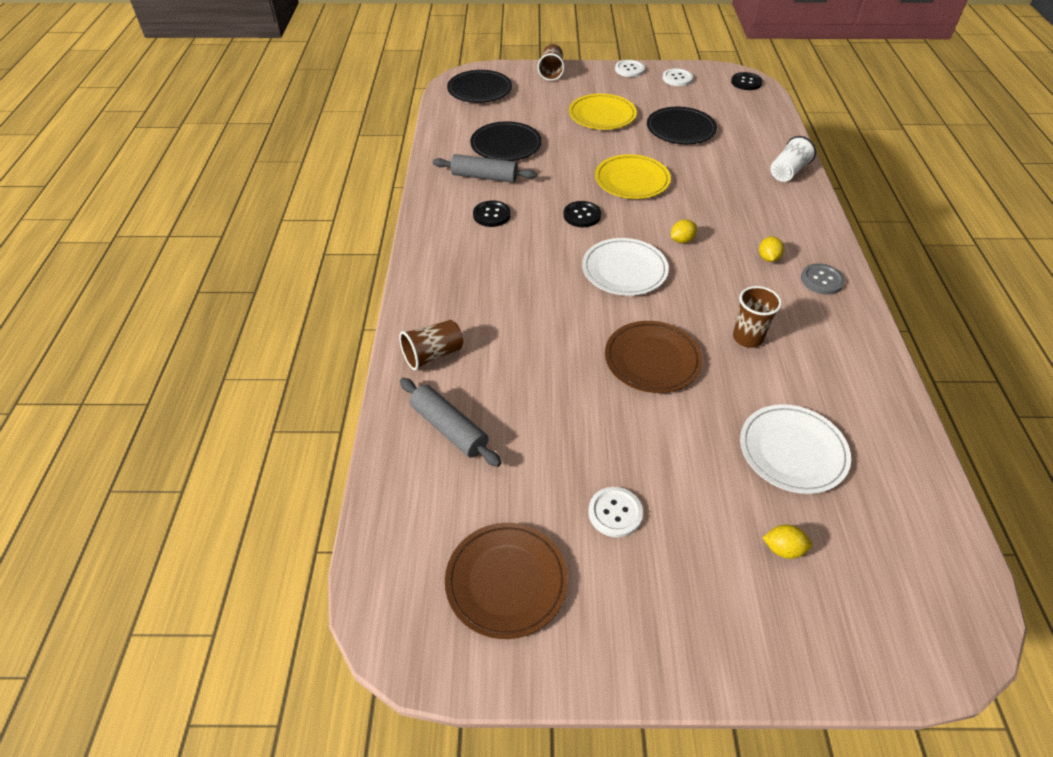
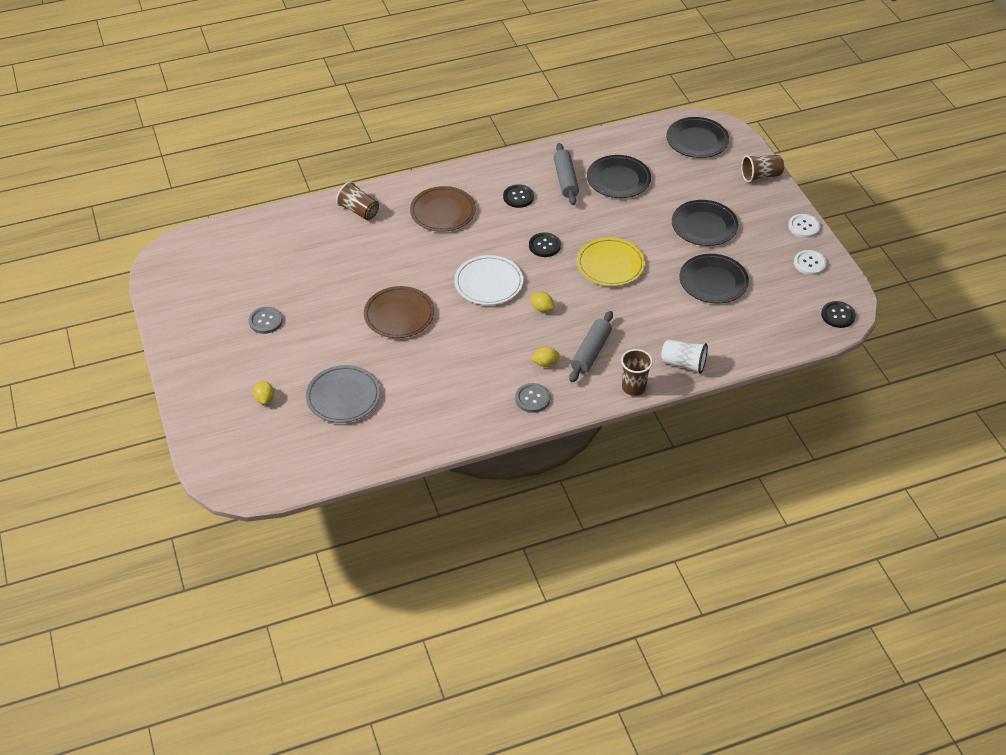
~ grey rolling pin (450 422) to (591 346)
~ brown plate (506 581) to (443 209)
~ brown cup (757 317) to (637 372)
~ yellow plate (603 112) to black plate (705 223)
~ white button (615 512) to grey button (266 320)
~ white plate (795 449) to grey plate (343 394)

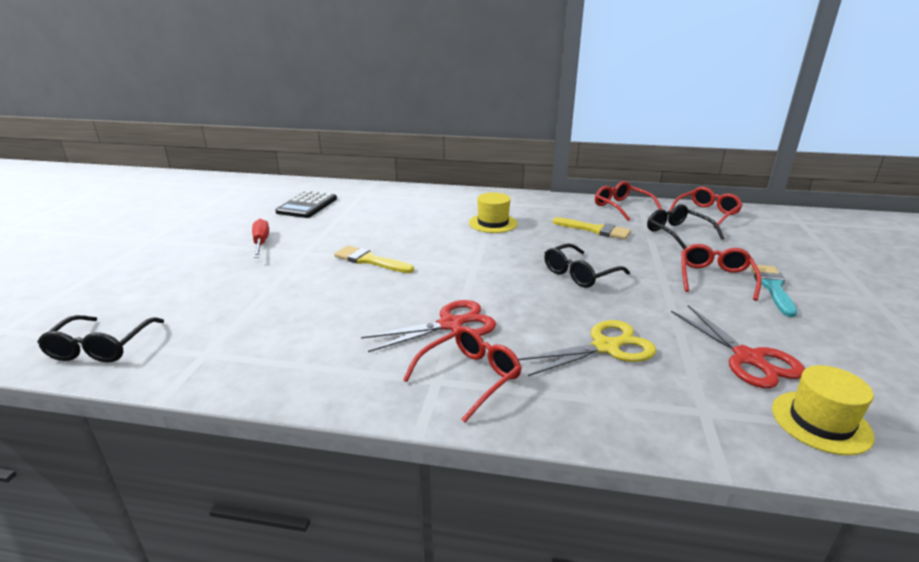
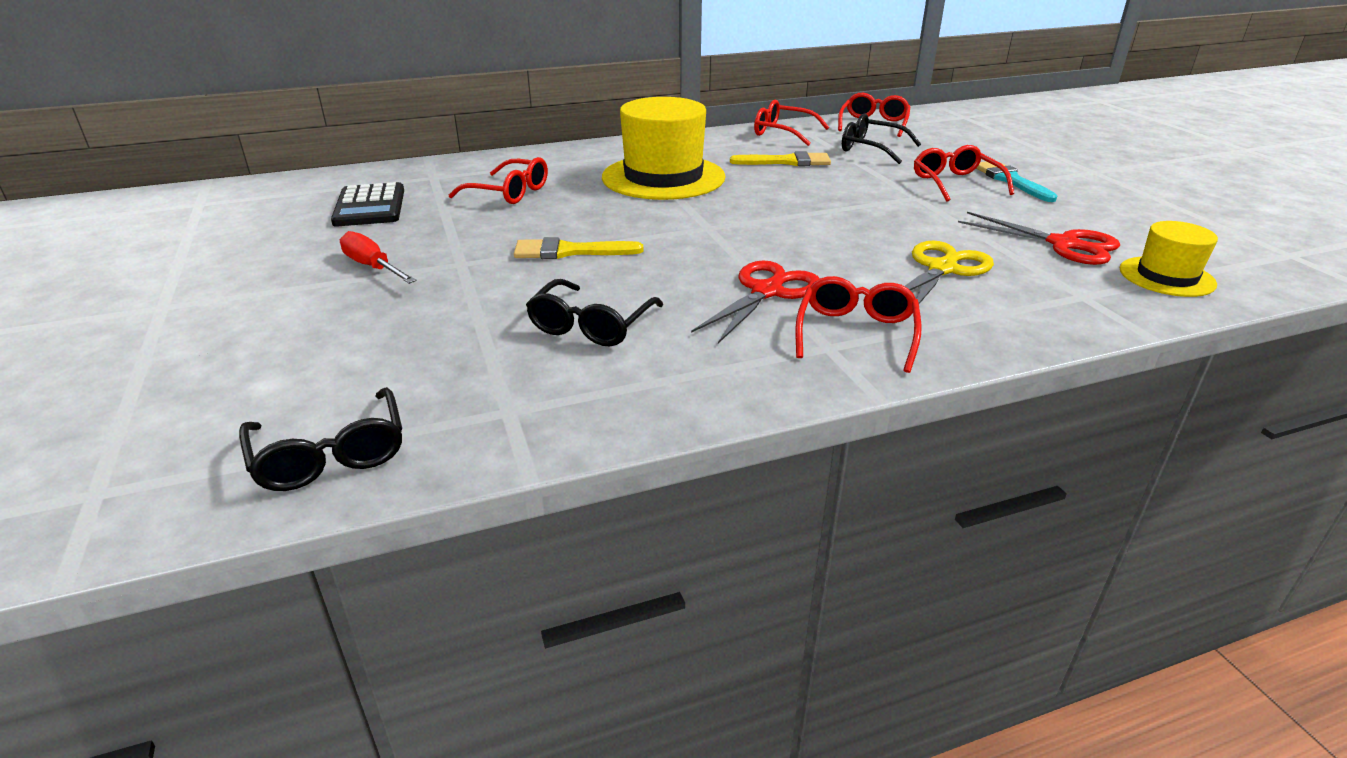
+ red glasses (498 180)
~ black glasses (587 265) to (594 312)
~ yellow hat (493 213) = (664 148) x1.85

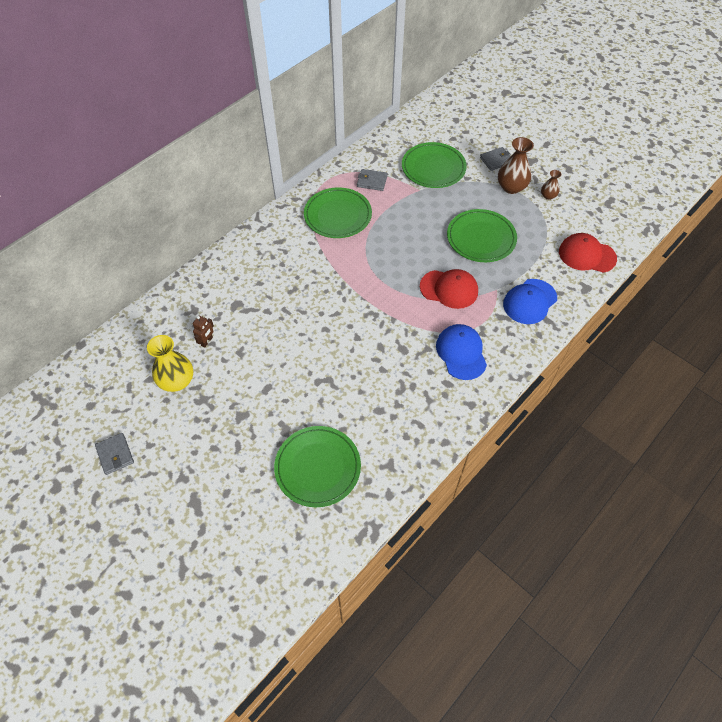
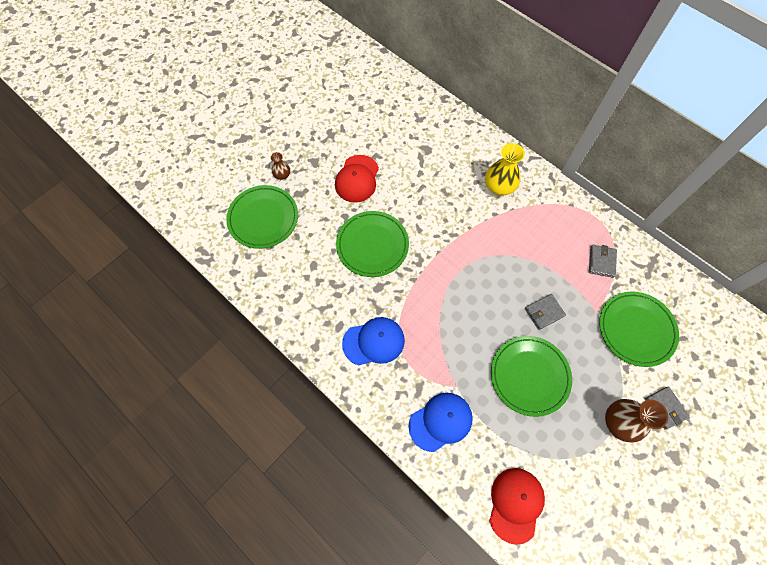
- brown robot (203 331)
~ grey wallet (114 454) to (545 312)
~ yellow vase (170 363) to (505 169)
~ green plate (338 212) to (372 244)
~ red cap (449 289) to (357 179)
~ brown vase (551 185) to (280 166)
~ blue cap (530 301) = (441 422) 105 degrees clockwise

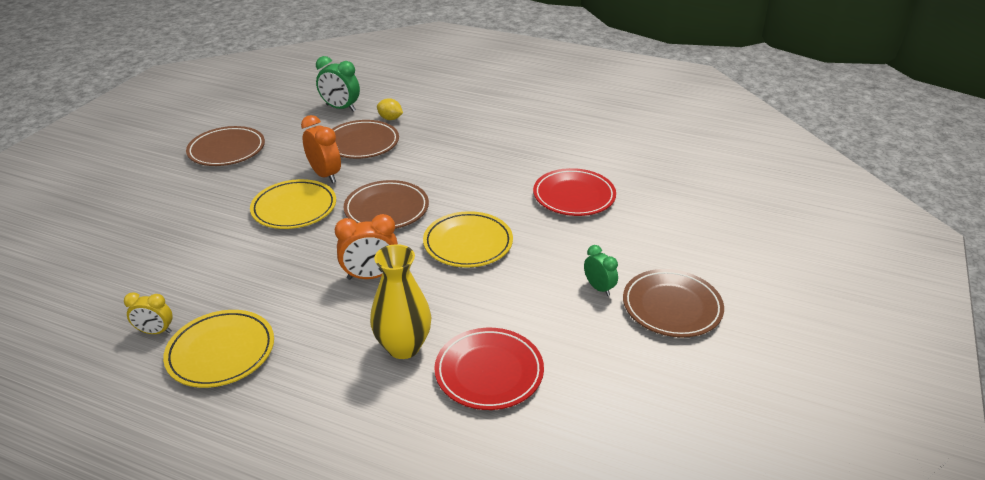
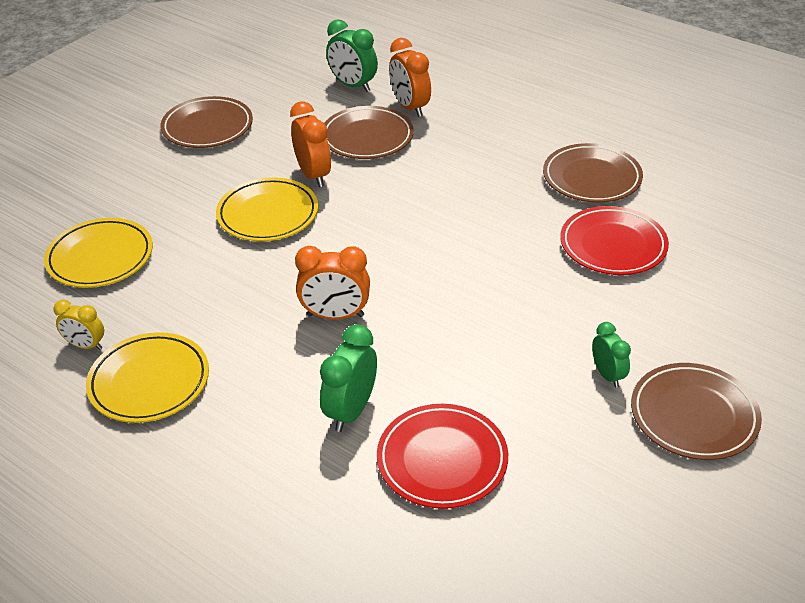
~ brown plate (386 204) to (593 173)
~ yellow plate (468 239) to (98 253)
~ yellow vase (401 301) to green clock (348 378)
~ yellow lemon (390 109) to orange clock (410 77)

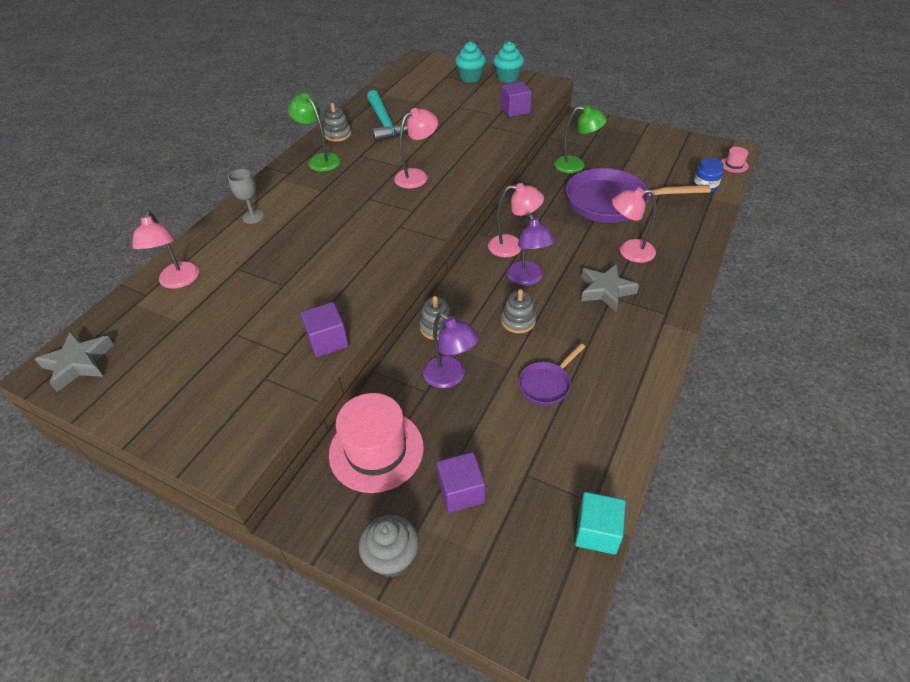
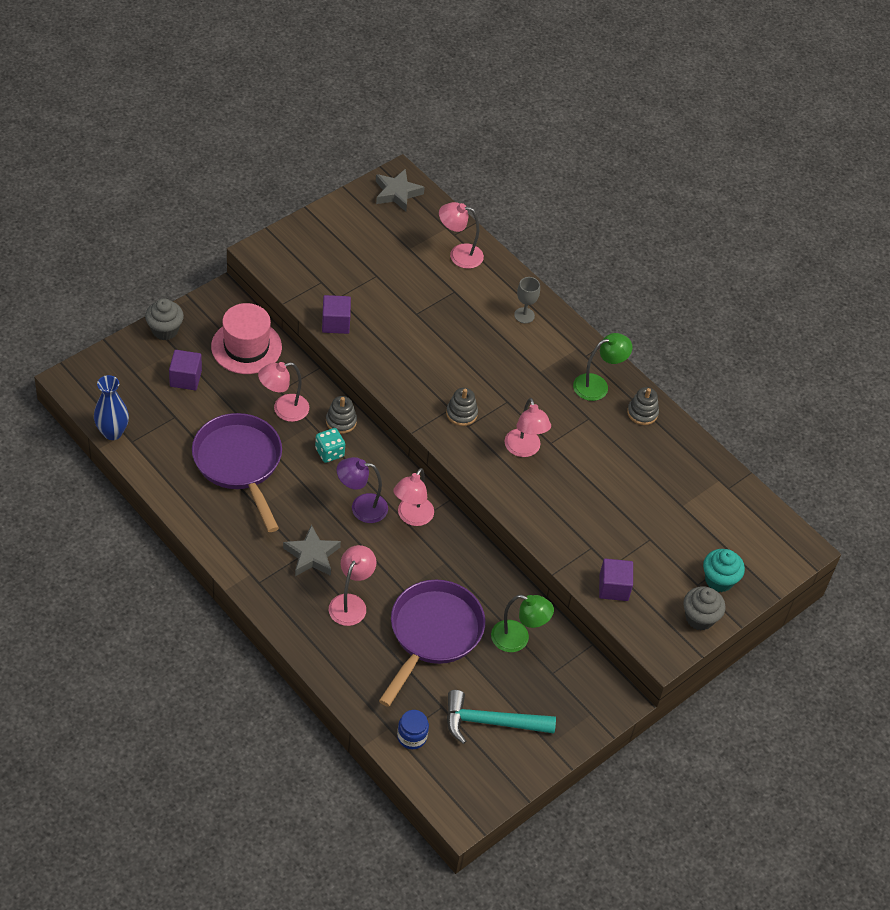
- pink hat (734 160)
+ turquoise dice (330 445)
~ turquoise hammer (387 116) to (501 717)
~ grey stacking toy (518 311) to (462 407)
~ turquoise cube (600 523) to blue vase (111 407)
~ purple lamp (451 350) to pink lamp (283 392)
~ turquoise cupcake (508 62) to grey cupcake (704 608)
~ green lamp (580 139) = (522 623) 105 degrees counterclockwise
~ purple pan (551 374) = (237 472) x2.07

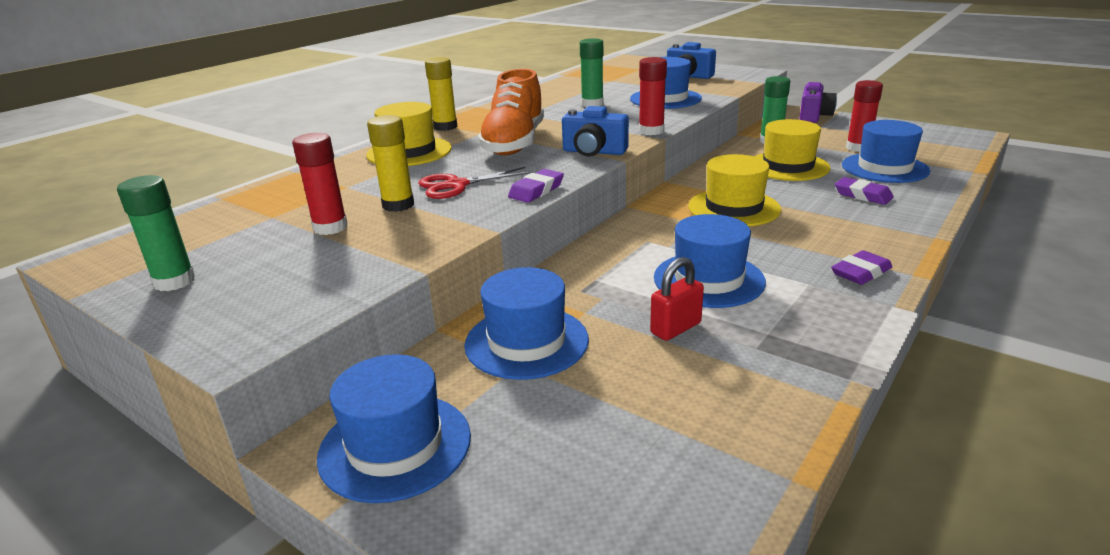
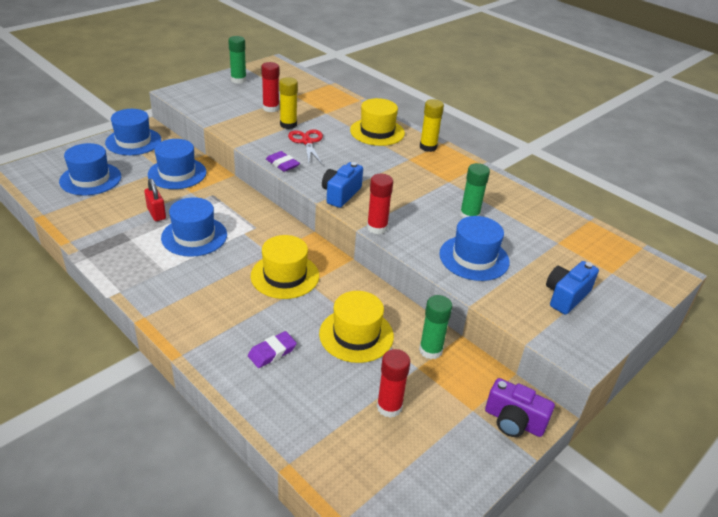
- orange shoe (511 112)
- purple eraser (861 267)
~ blue hat (886 151) to (90 169)

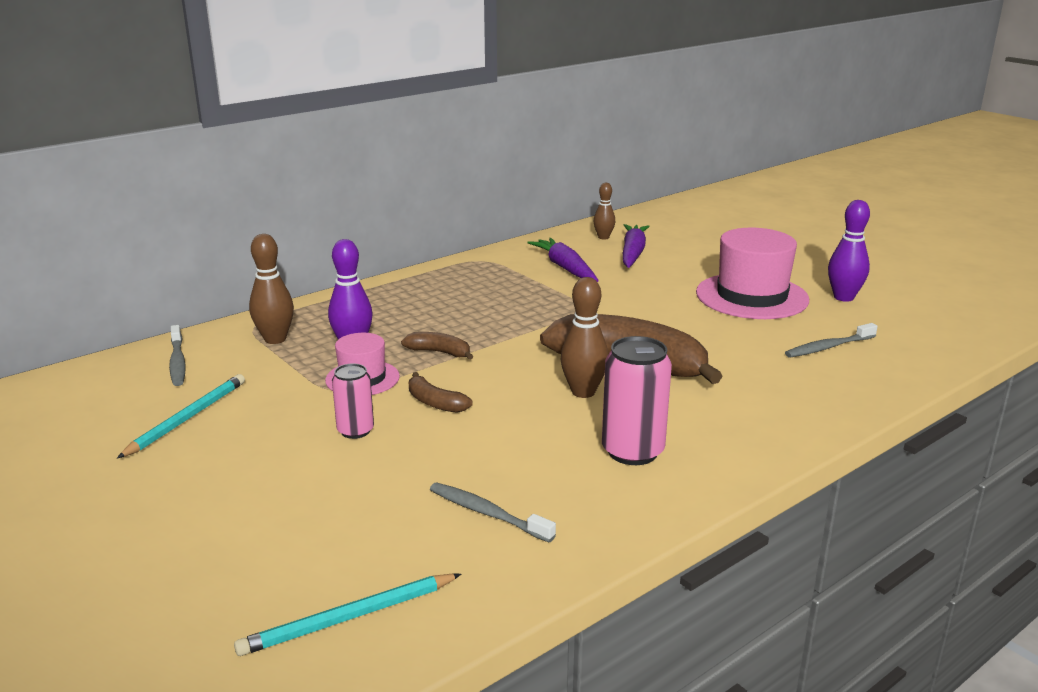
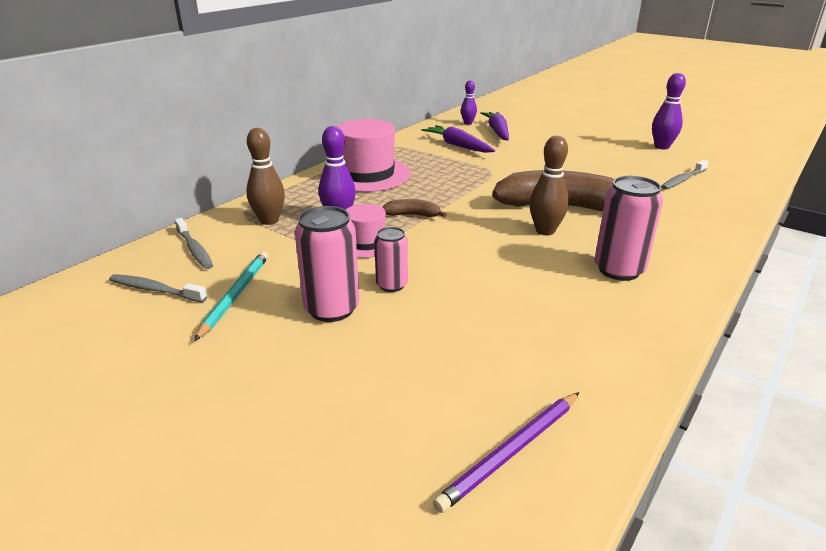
- brown banana (440 392)
+ pink can (327 264)
~ grey toothbrush (493 512) to (158 288)
~ pink hat (752 273) to (373 155)
~ turquoise pencil (347 614) to purple pencil (506 452)
~ brown bowling pin (604 211) to purple bowling pin (469 102)

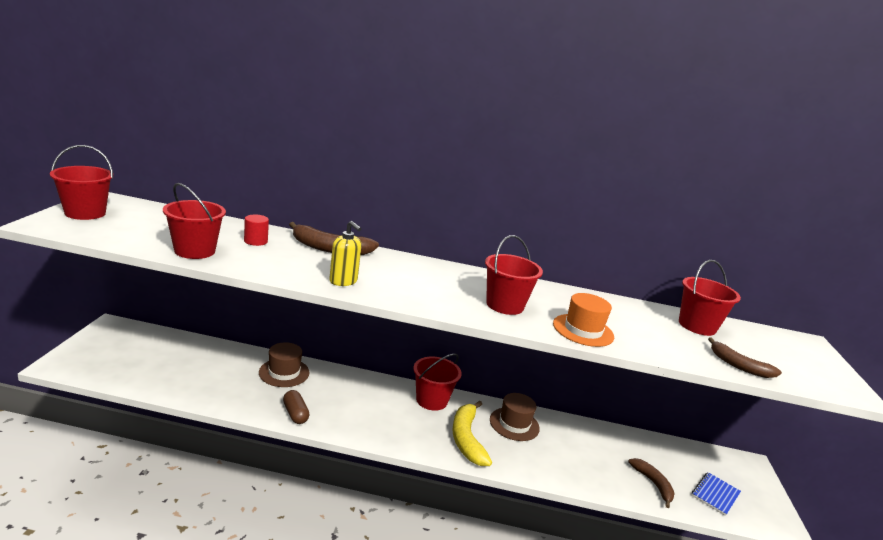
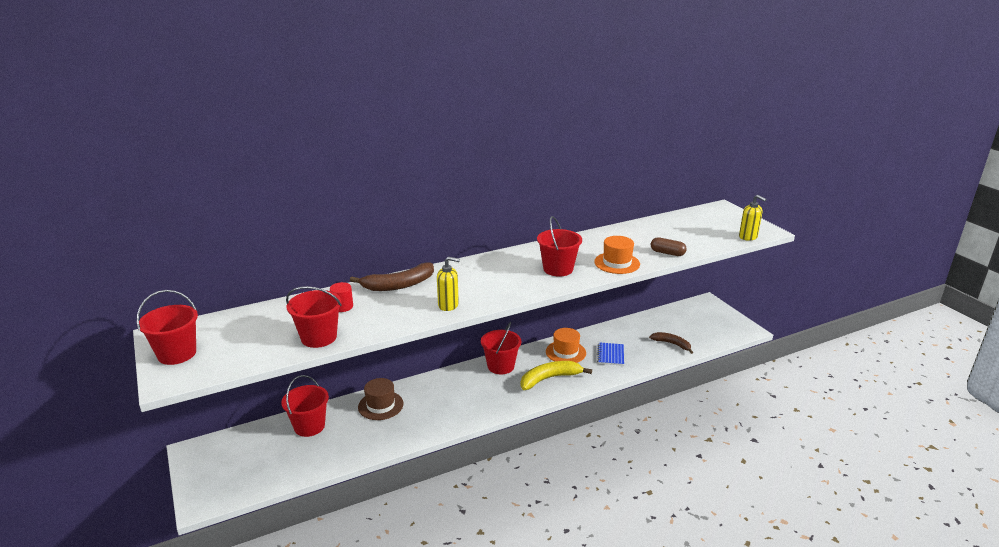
- brown banana (745 357)
+ yellow soap dispenser (752 218)
~ brown capsule (296 407) to (669 246)
~ red bucket (710 298) to (305 406)
~ blue notebook (716 494) to (610 354)
~ brown hat (515 417) to orange hat (566 345)
~ yellow banana (472 433) = (556 375) 105 degrees clockwise

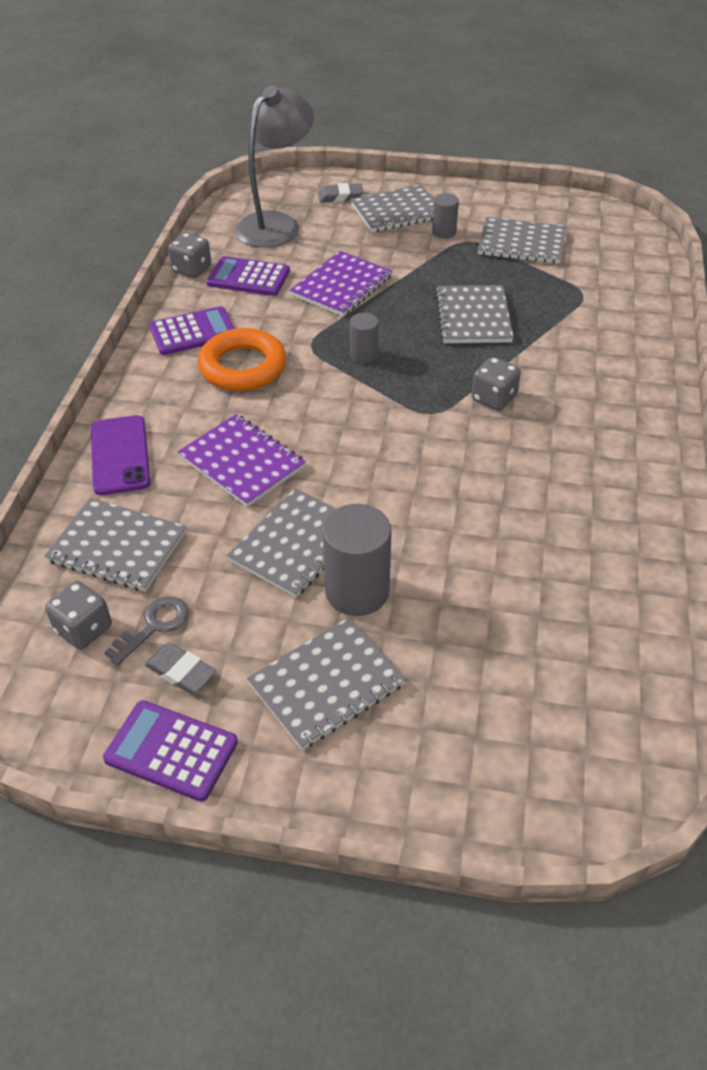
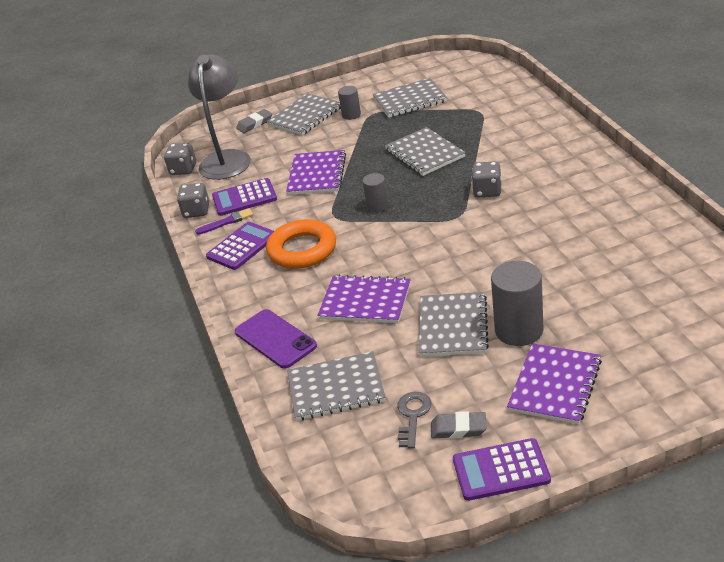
+ purple brush (224 221)
~ grey dice (78 615) to (180 159)
~ grey notebook (326 683) to purple notebook (554 383)

